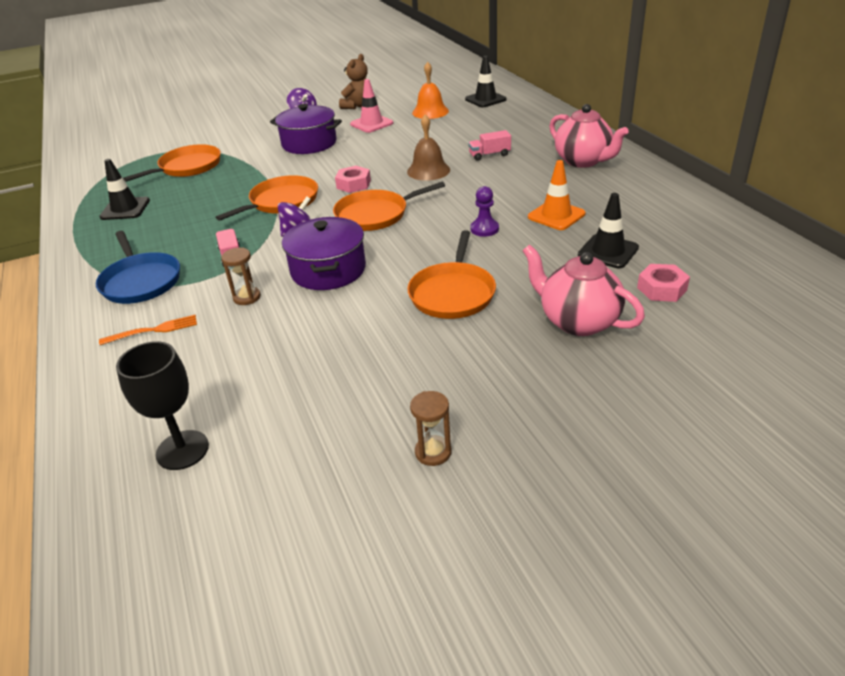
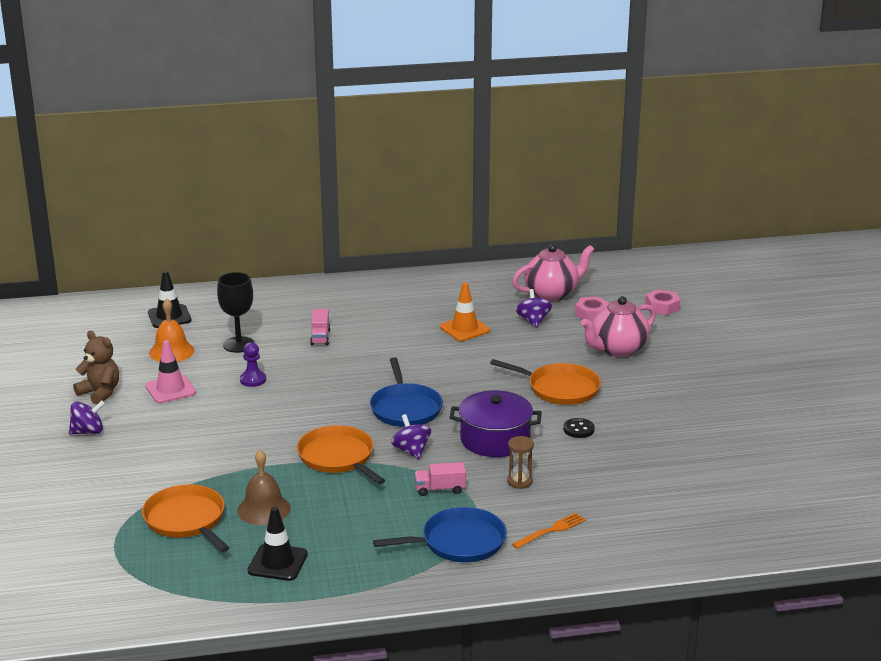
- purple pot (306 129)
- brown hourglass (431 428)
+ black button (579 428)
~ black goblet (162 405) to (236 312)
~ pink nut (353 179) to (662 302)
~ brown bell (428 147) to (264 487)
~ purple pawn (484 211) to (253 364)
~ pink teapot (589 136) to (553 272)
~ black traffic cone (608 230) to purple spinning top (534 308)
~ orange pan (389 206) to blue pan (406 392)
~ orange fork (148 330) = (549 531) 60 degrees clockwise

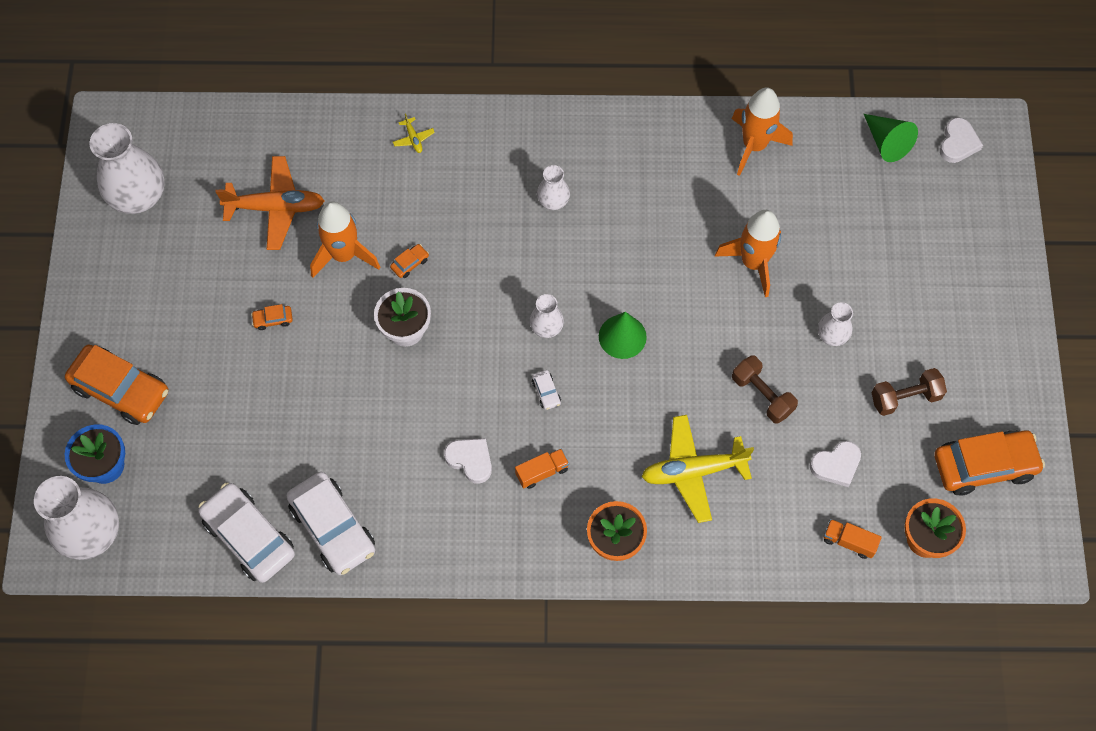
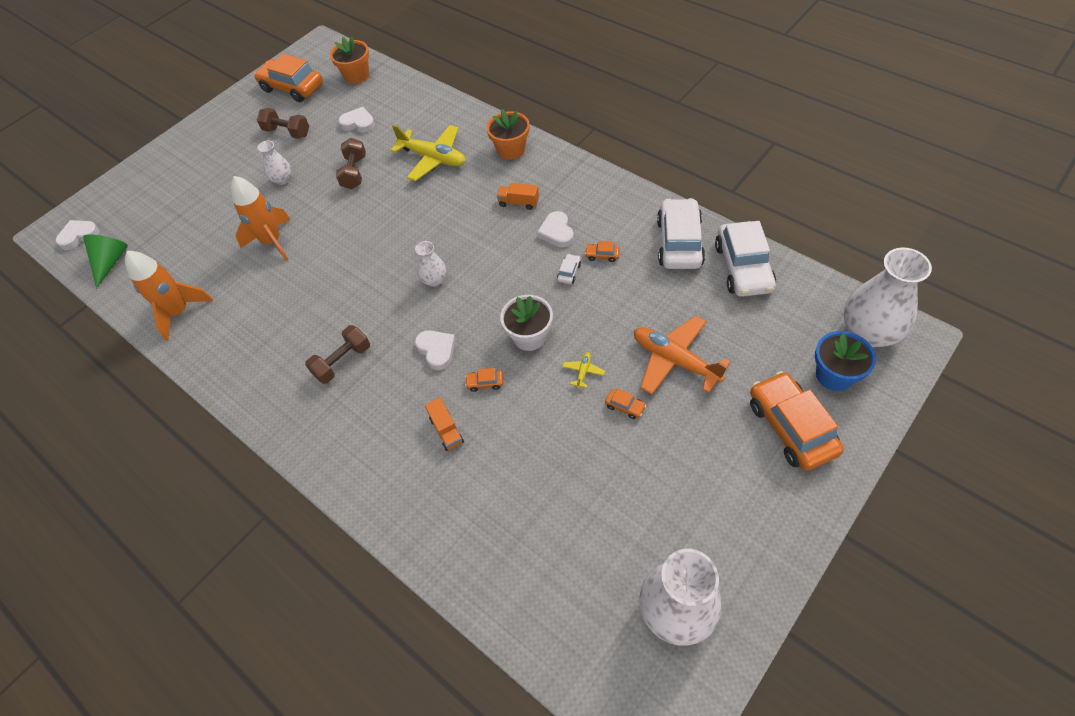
- orange rocket (345 239)
- green cone (623 335)
+ white heart (435 350)
+ orange car (602 251)
~ orange plane (269 203) to (682 355)
~ yellow plane (414 133) to (583 370)
~ white car (546 390) to (569 269)
~ orange truck (853 539) to (444 424)
~ white vase (553 187) to brown dumbbell (337 354)

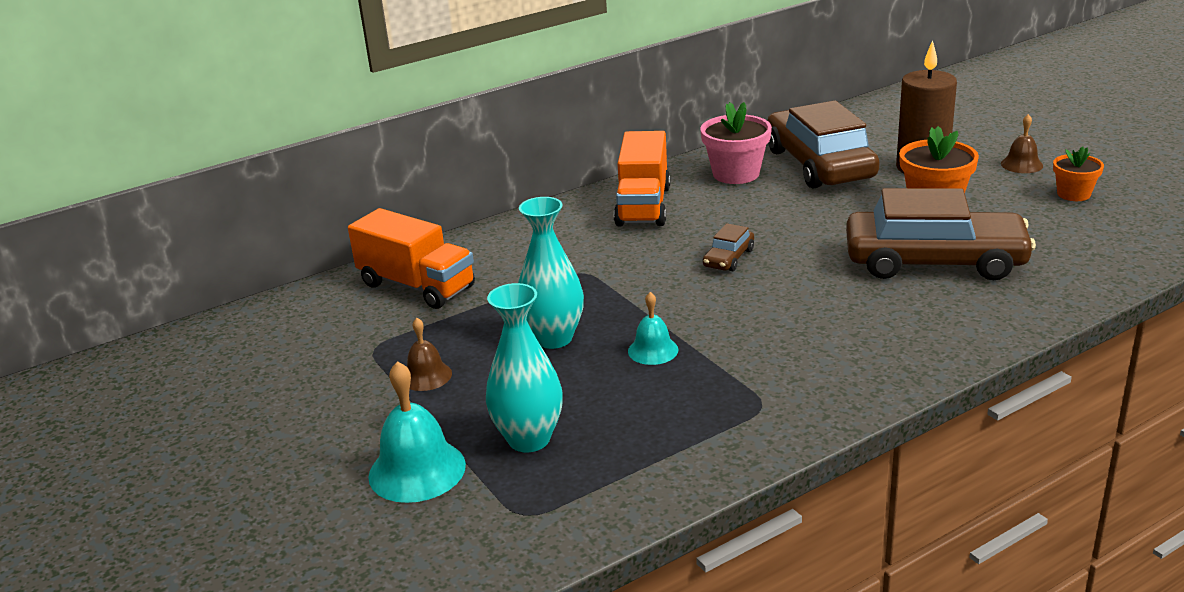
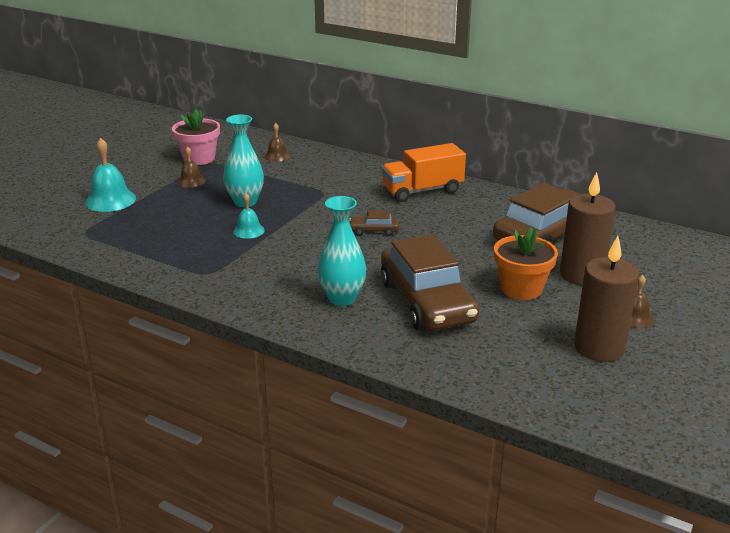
~ turquoise vase (524 367) to (341 251)
~ pink flower pot (736 143) to (196 137)
~ orange truck (411 258) to brown bell (277 142)
~ orange flower pot (1078 174) to brown candle (606 299)

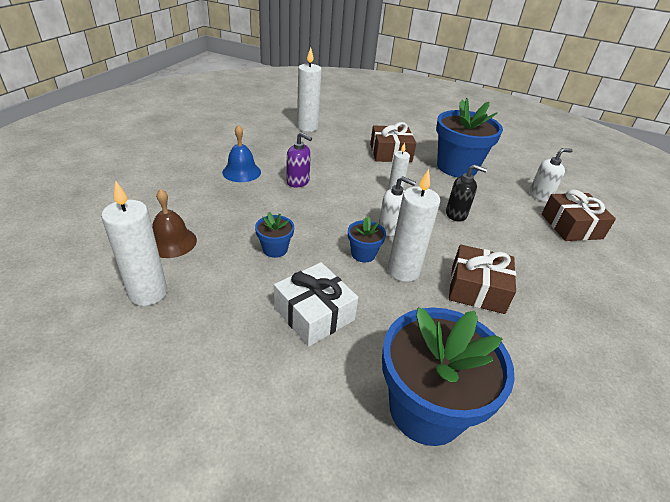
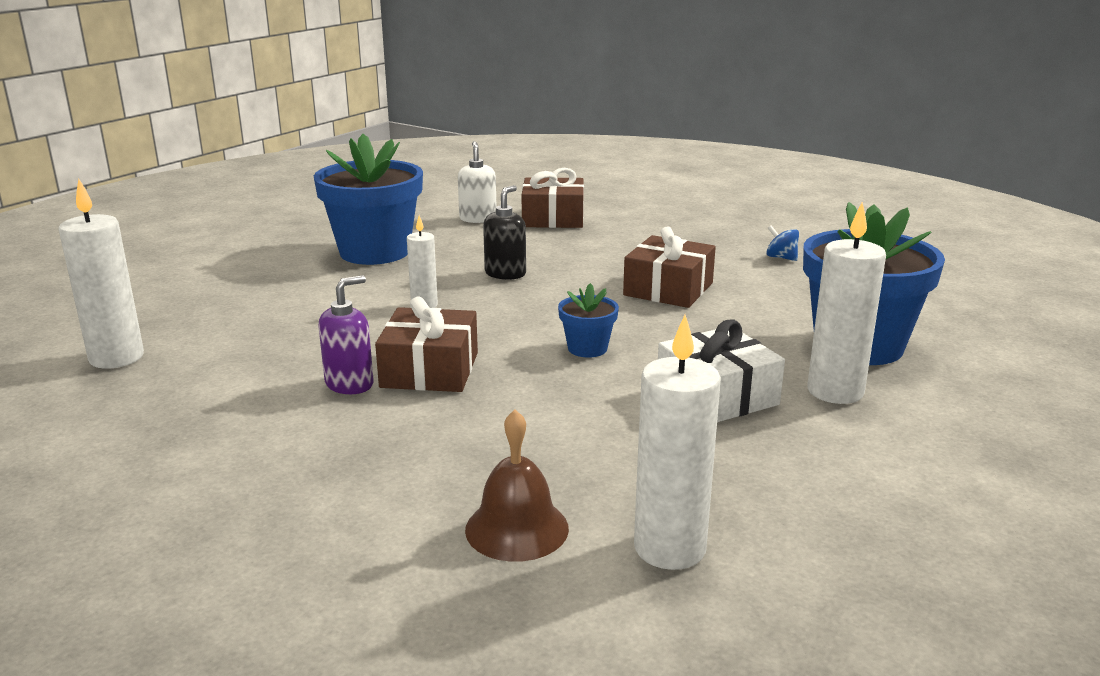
- blue bell (241 153)
- blue flower pot (274 235)
- white soap dispenser (397 206)
+ blue spinning top (782 243)
~ brown gift (393 142) to (426 344)
~ white candle (414 225) to (846 303)

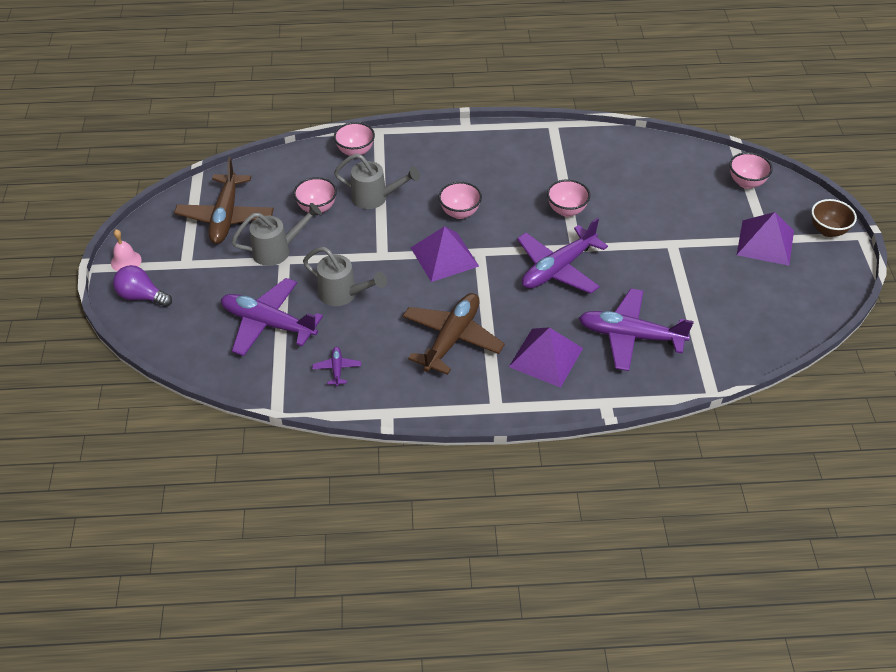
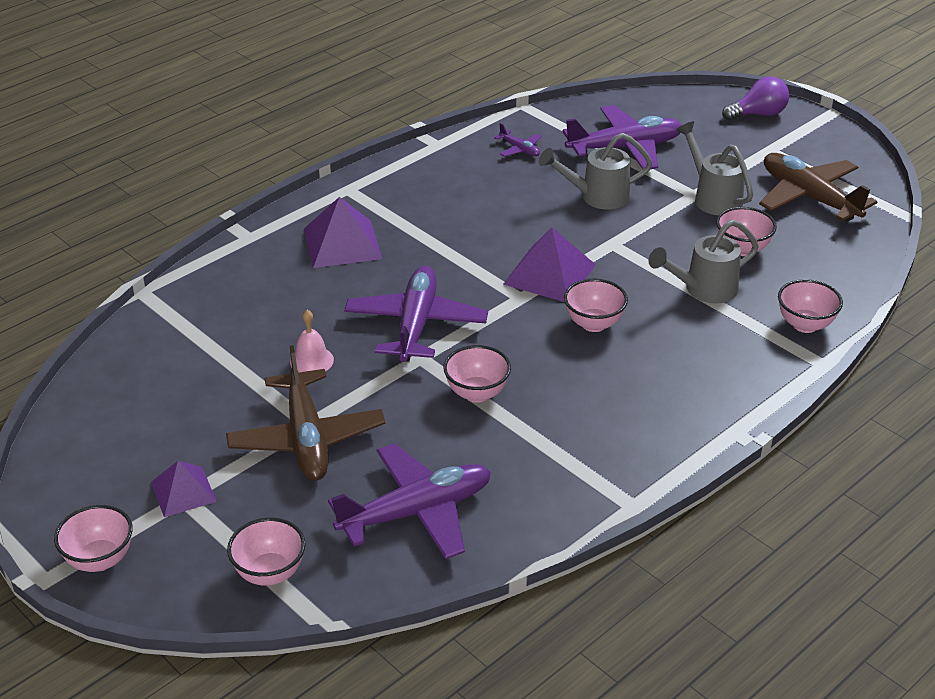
~ pink bell (126 250) to (312 341)
~ brown plane (454 334) to (305 413)
~ purple plane (636 330) to (409 501)
~ brown bowl (834 218) to pink bowl (93 538)
~ grey watering can (276 234) = (714 168) 120 degrees clockwise
~ purple pyramid (765 239) = (184 489) x0.63

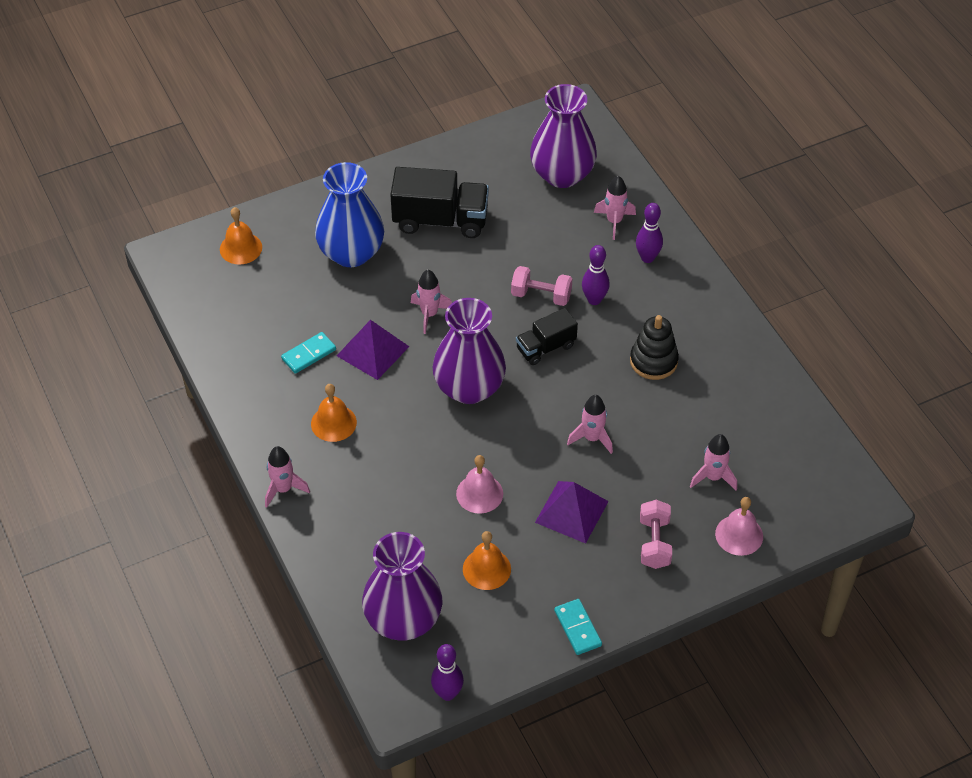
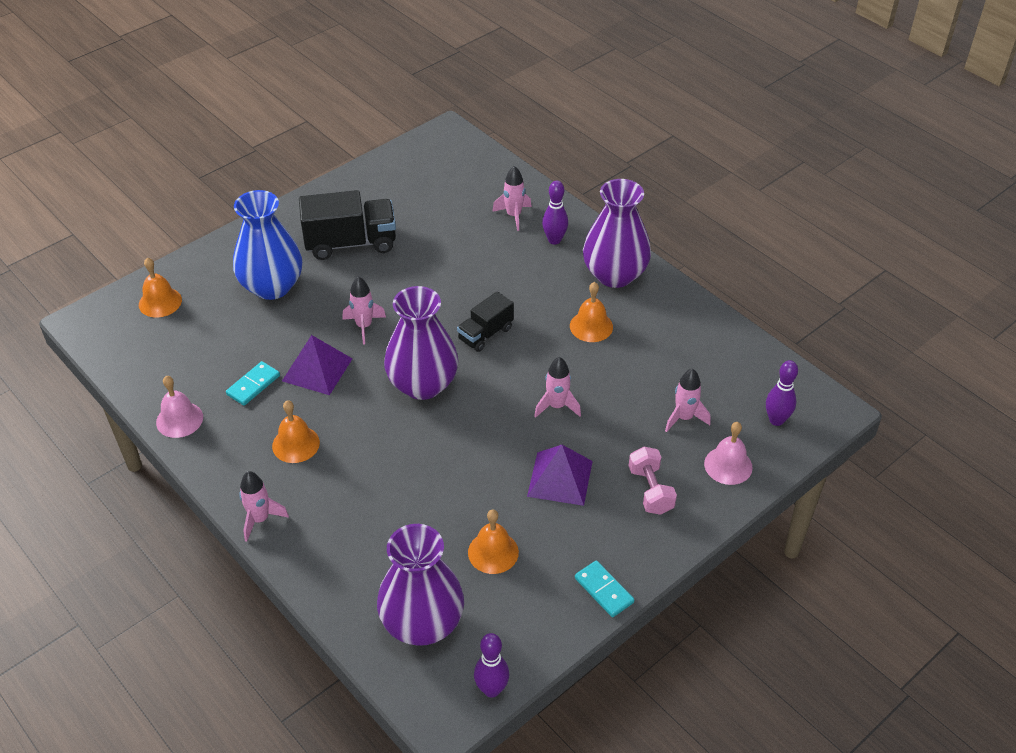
- pink dumbbell (541 286)
~ pink bell (479 484) to (179 407)
~ purple vase (563 136) to (617 233)
~ purple bowling pin (596 275) to (782 393)
~ black stacking toy (654 347) to orange bell (591 312)

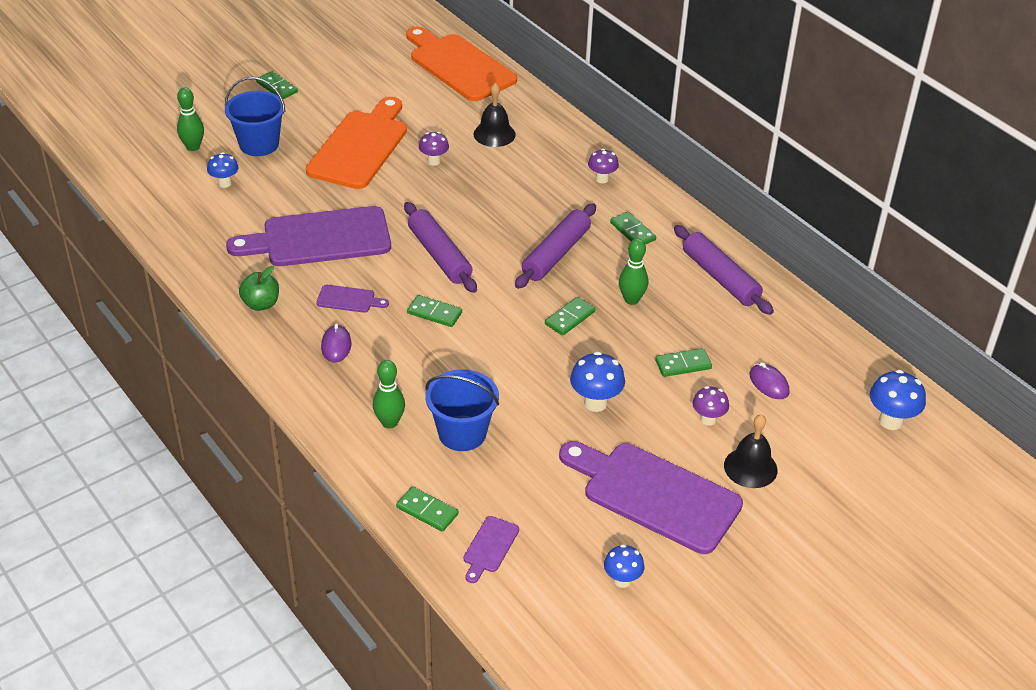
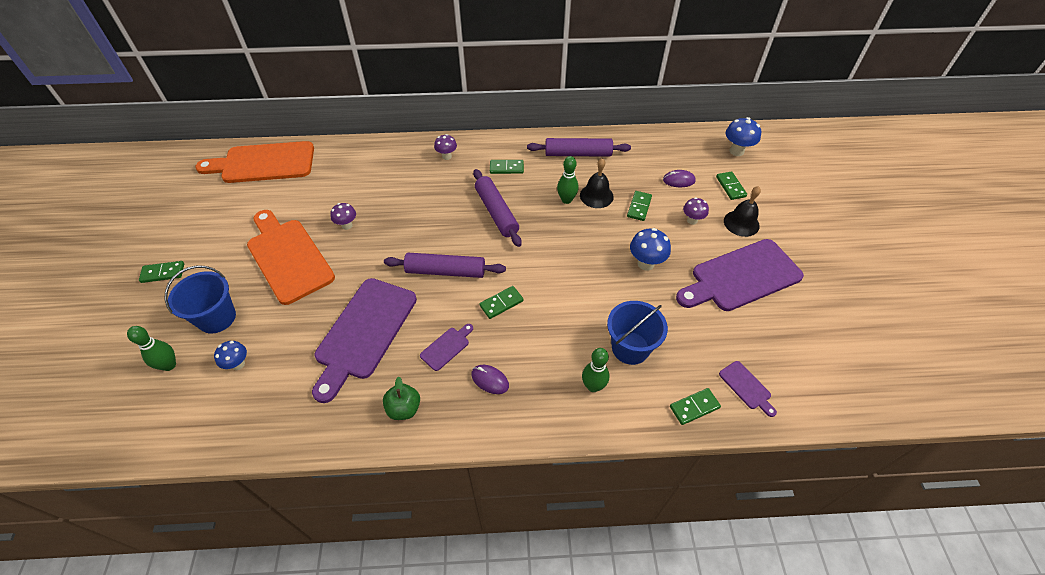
- blue mushroom (624 566)
~ black bell (495 115) to (597 183)
~ green domino (570 316) to (731 185)

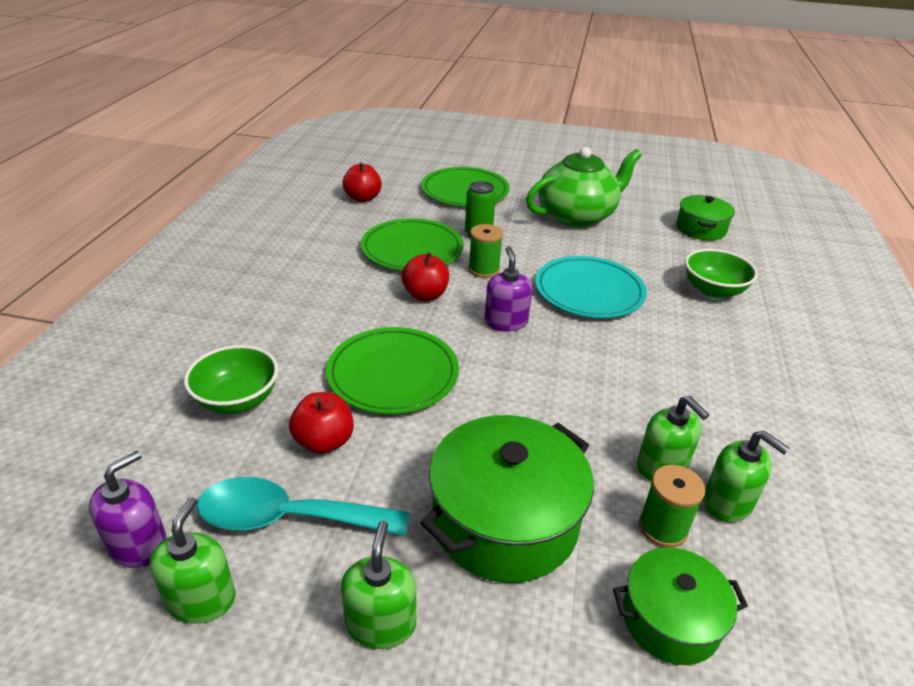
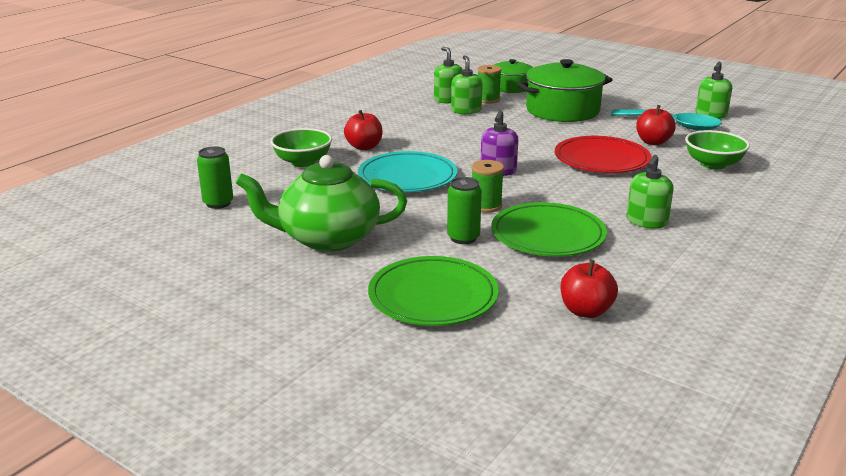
- purple soap dispenser (128 509)
~ green soap dispenser (378 585) to (650 191)
~ red apple (425 276) to (363 130)
~ green pot (705 217) to green can (215 177)
~ green plate (392 370) to red plate (603 154)

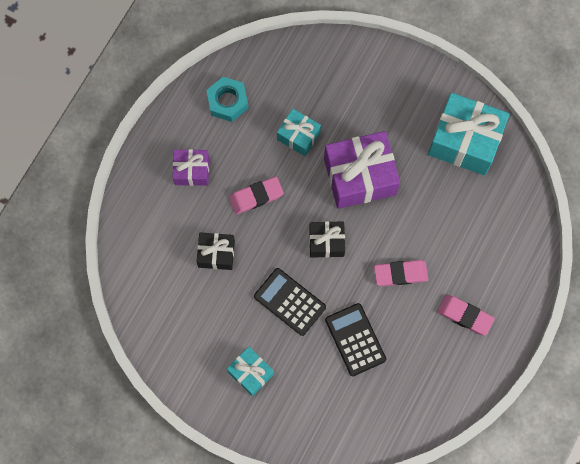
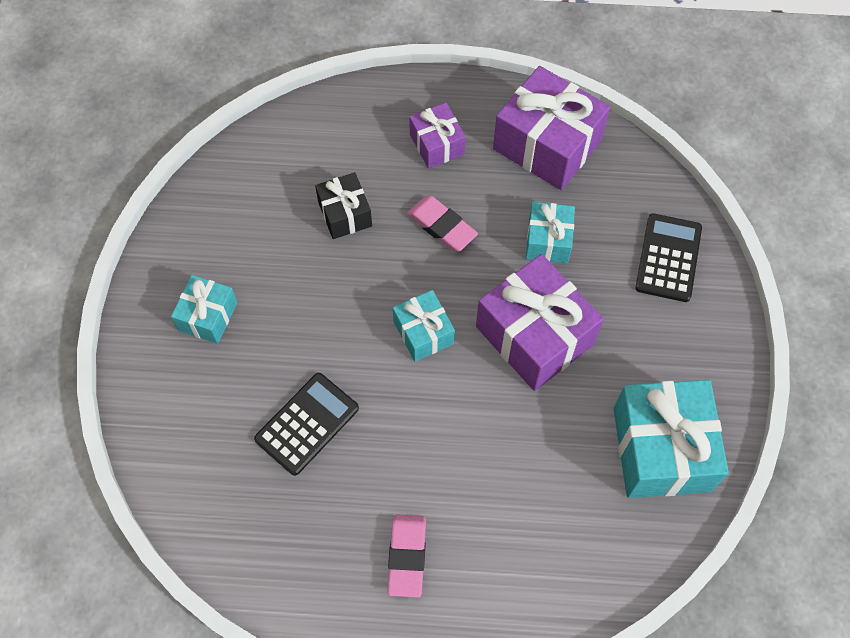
- pink eraser (401 273)
~ black calculator (290 302) to (668 257)
~ turquoise nut (227 99) to purple gift (551 128)
~ black gift (327 239) to turquoise gift (424 326)

